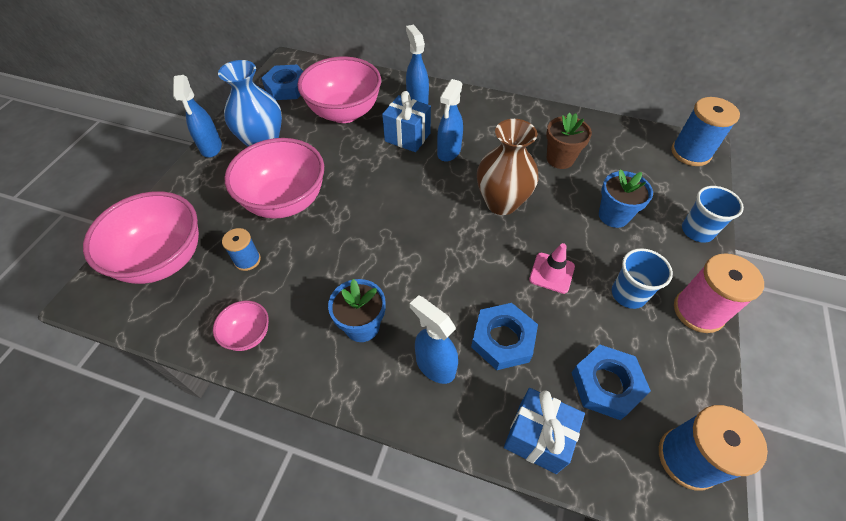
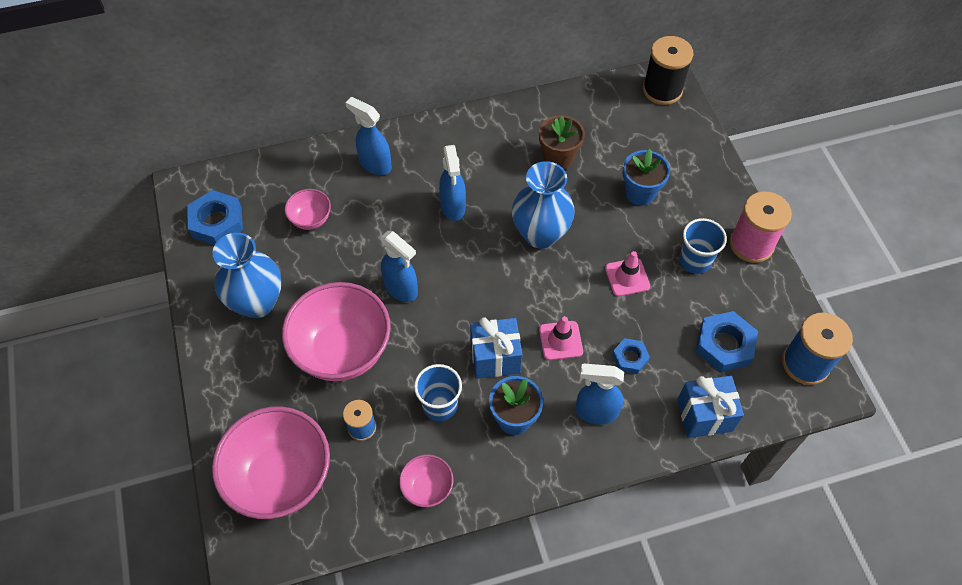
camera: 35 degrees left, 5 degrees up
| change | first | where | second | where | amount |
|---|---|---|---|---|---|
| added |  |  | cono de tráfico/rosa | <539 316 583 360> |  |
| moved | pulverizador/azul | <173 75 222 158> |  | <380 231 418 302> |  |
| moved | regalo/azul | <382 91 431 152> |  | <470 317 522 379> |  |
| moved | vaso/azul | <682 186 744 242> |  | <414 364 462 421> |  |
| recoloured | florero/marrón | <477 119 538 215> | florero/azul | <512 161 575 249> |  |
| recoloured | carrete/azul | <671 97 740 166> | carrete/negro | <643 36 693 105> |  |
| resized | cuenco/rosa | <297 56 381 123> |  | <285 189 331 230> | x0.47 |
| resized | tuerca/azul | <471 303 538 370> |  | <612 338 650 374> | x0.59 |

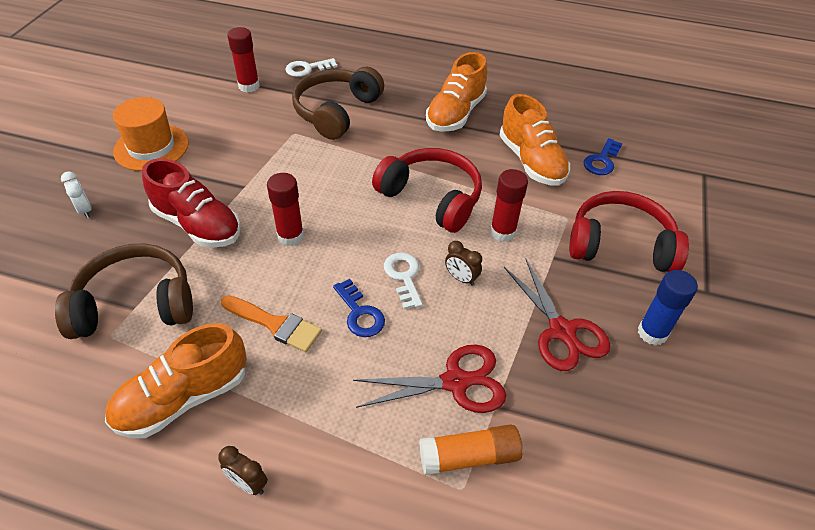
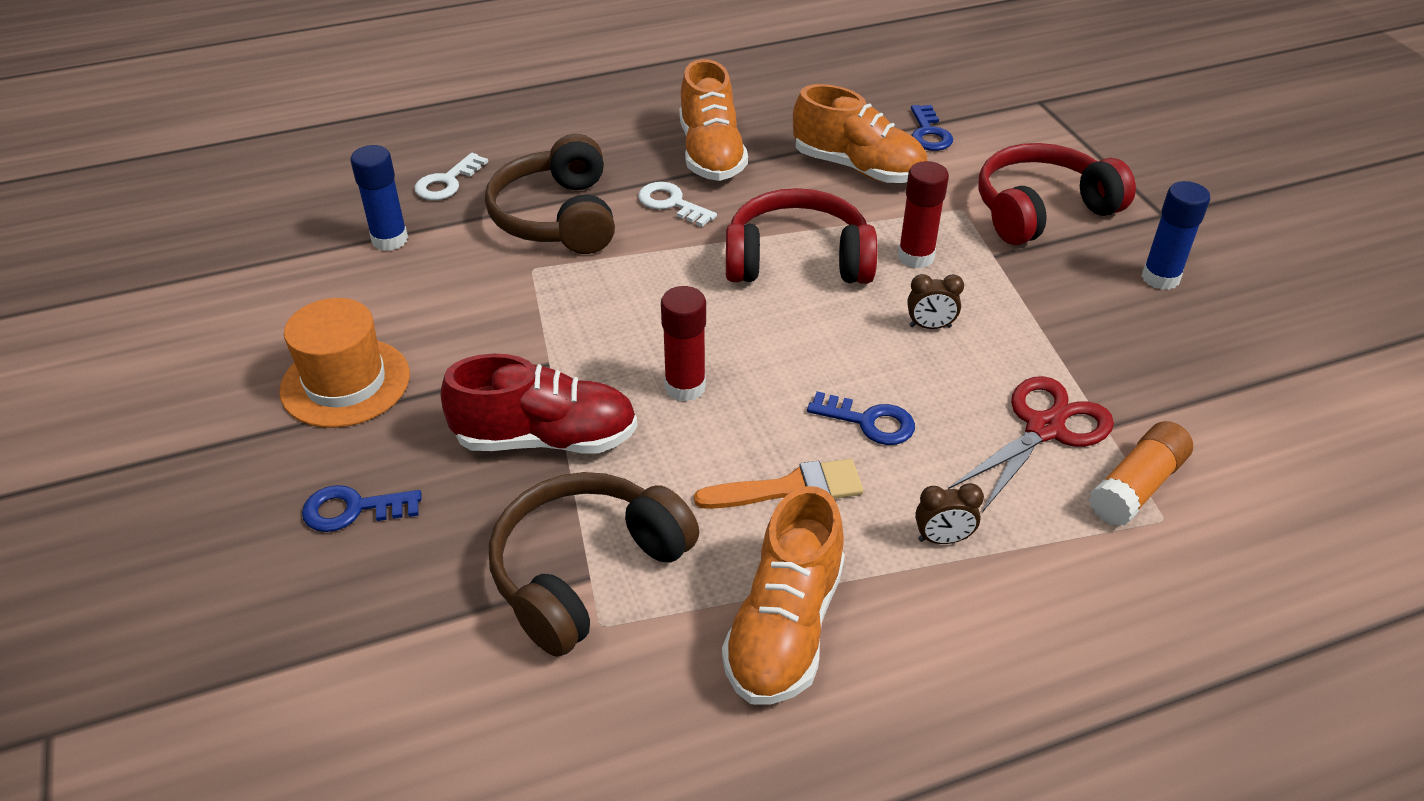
camera: 35 degrees left, 5 degrees down
| change | first | where | second | where | amount |
|---|---|---|---|---|---|
| removed | tijeras/rojo | <504 259 610 371> |  |  |  |
| moved | despertador/marrón | <218 446 268 495> |  | <915 483 984 544> |  |
| moved | llave/blanco | <384 252 423 309> |  | <638 182 717 227> |  |
| replaced | despertador/blanco | <61 171 91 218> | llave/azul | <302 485 422 532> |  |
| recoloured | barra de pegamento/rojo | <227 27 260 93> | barra de pegamento/azul | <351 145 408 251> |  |

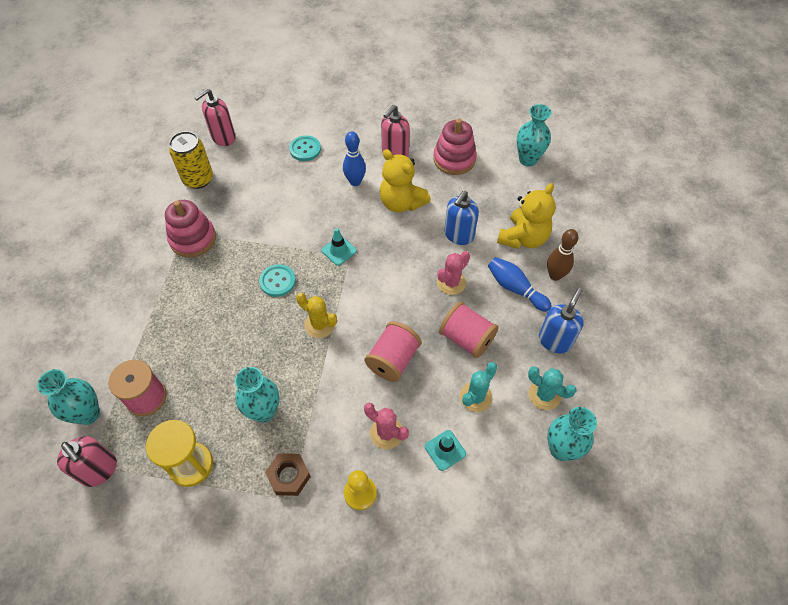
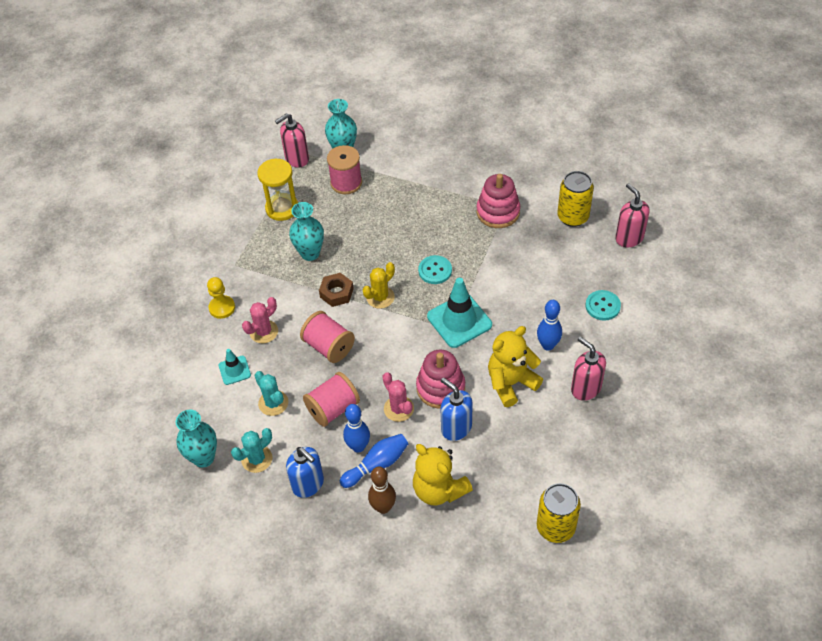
camera: 105 degrees right, 5 degrees down
| change | first | where | second | where | amount |
|---|---|---|---|---|---|
| added |  |  | bolo/azul | <343 404 370 453> |  |
| moved | tuerca/marrón | <265 453 311 496> |  | <319 273 354 307> |  |
| moved | juguete apilable/rosa | <433 119 477 175> |  | <416 350 465 409> |  |
| replaced | florero/turquesa | <517 104 551 166> | lata/amarillo | <537 483 581 543> |  |
| resized | cono de tráfico/turquesa | <322 228 357 266> |  | <427 278 492 348> | x1.87 |

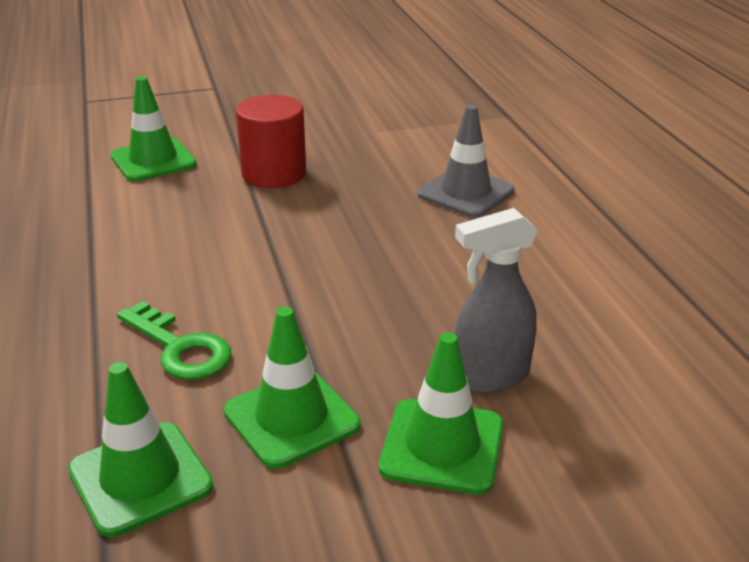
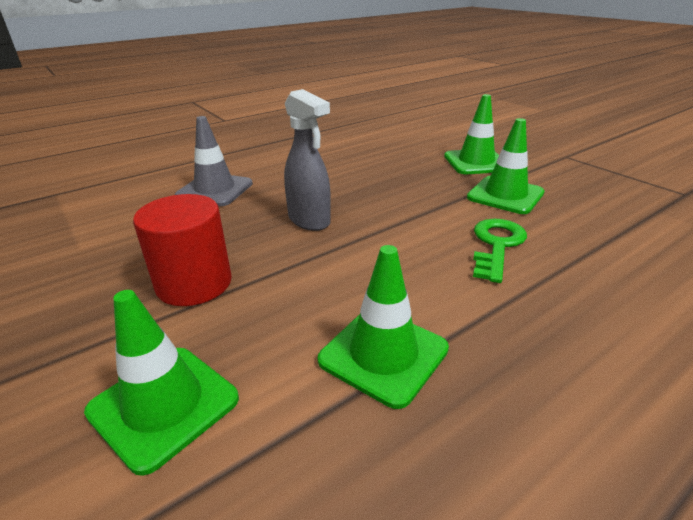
camera: 110 degrees left, 0 degrees up
| change | first | where | second | where | amount |
|---|---|---|---|---|---|
| moved | cono de tráfico/verde | <68 362 213 537> |  | <318 245 449 409> |  |
| moved | pulverizador/gris | <455 208 538 393> |  | <284 89 331 231> |  |

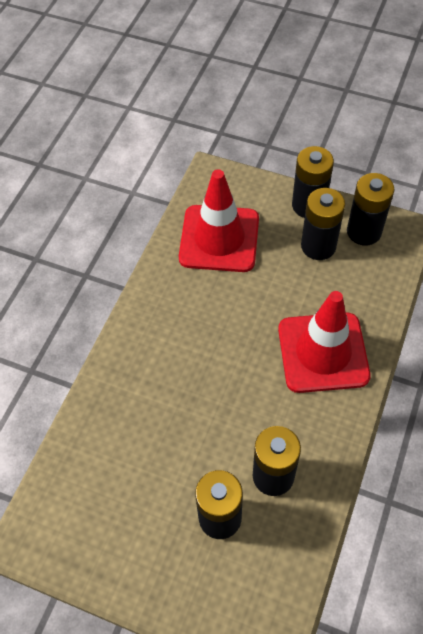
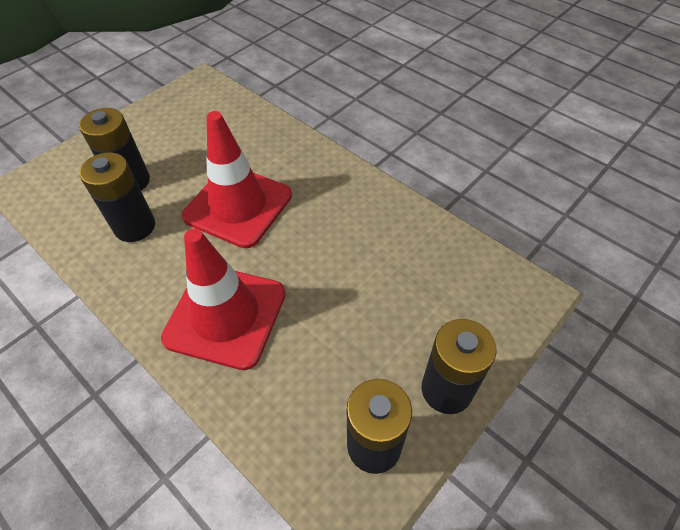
camera: 110 degrees right, 5 degrees down
| change | first | where | second | where | amount |
|---|---|---|---|---|---|
| removed | pila/negro | <301 188 345 260> |  |  |  |
| moved | cono de tráfico/rojo | <179 169 259 272> |  | <182 111 292 248> |  |

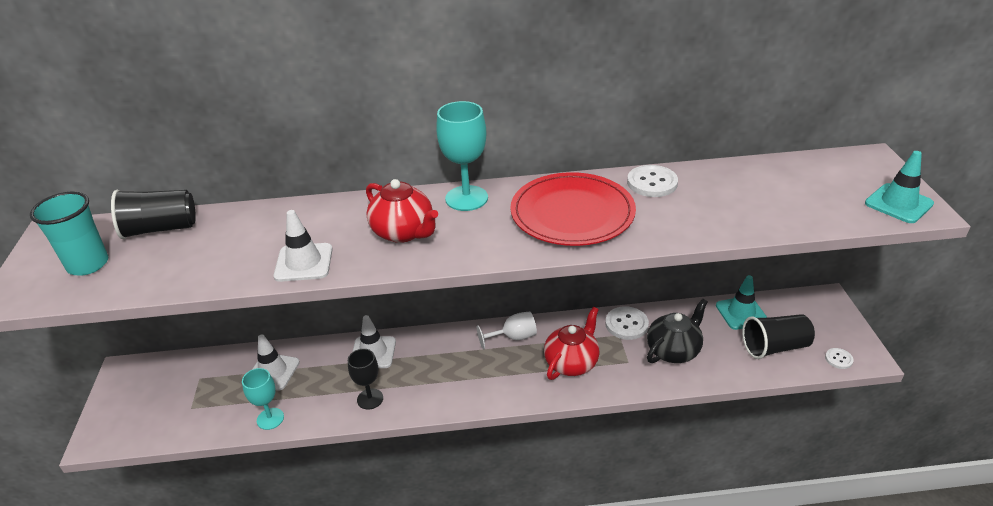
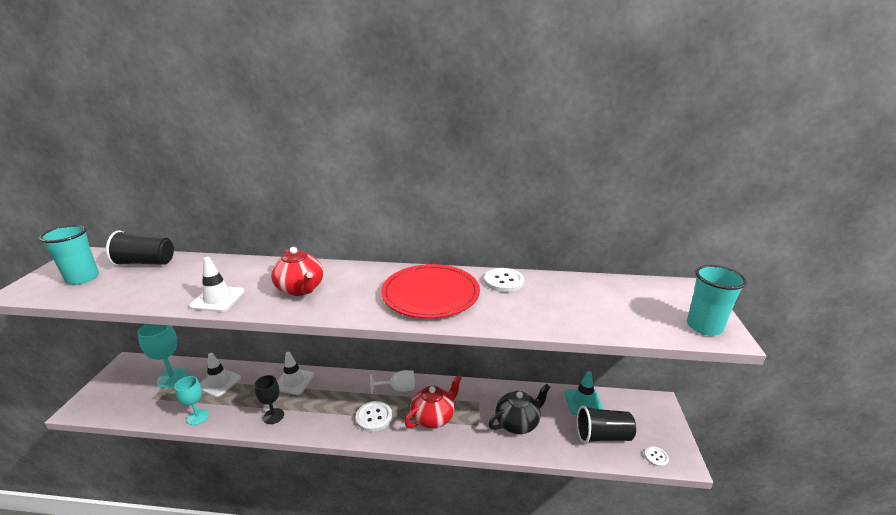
camera: 10 degrees right, 10 degrees down
| change | first | where | second | where | amount |
|---|---|---|---|---|---|
| moved | copa/turquesa | <436 101 488 211> |  | <137 324 188 388> |  |
| moved | botón/blanco | <605 306 649 340> |  | <356 401 392 432> |  |
| replaced | cono de tráfico/turquesa | <865 151 934 223> | vaso/turquesa | <687 265 747 336> |  |

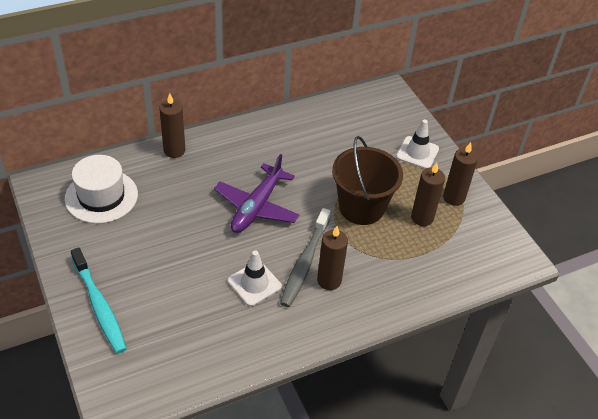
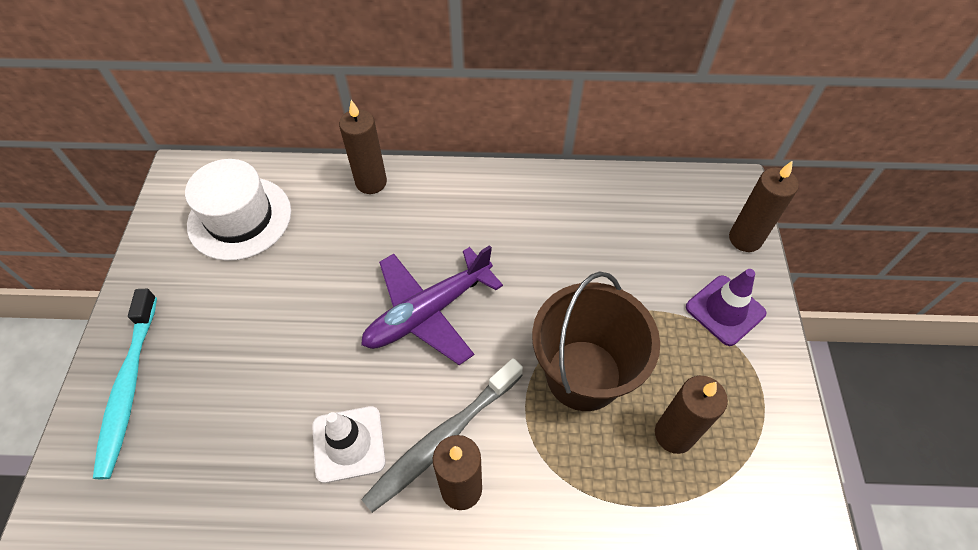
camera: 30 degrees right, 10 degrees up
| change | first | where | second | where | amount |
|---|---|---|---|---|---|
| moved | vela/marrón | <443 142 478 206> |  | <729 161 799 252> |  |
| recoloured | cono de tráfico/blanco | <396 120 439 169> | cono de tráfico/morado | <686 269 766 346> |  |

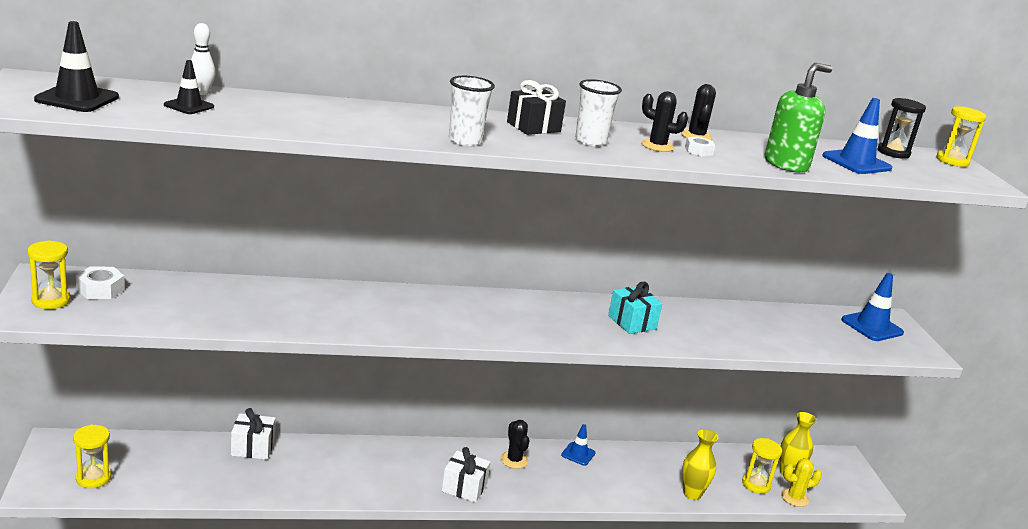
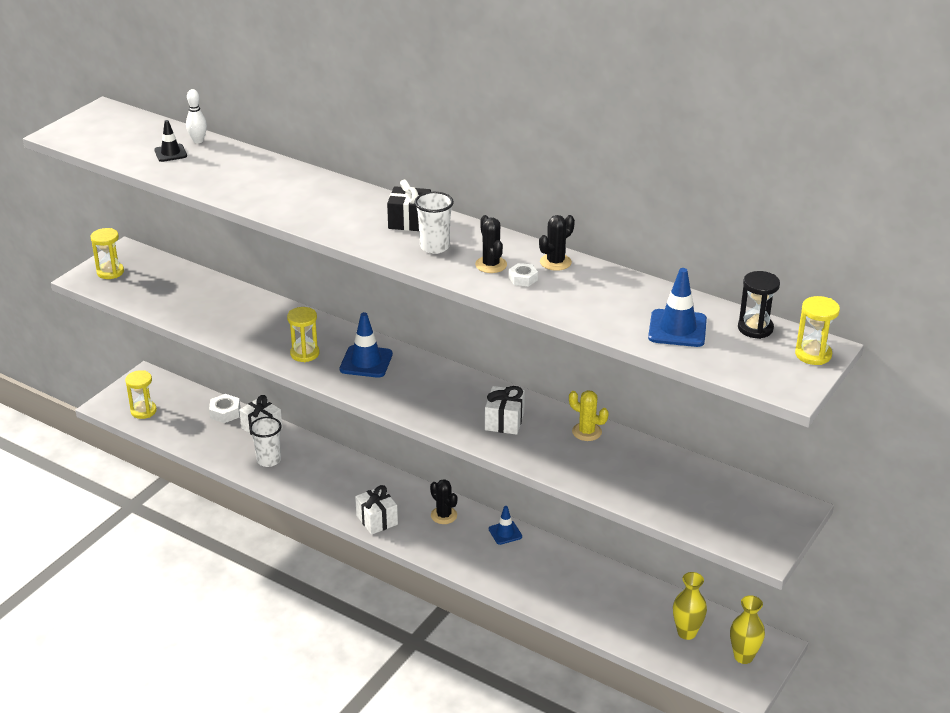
camera: 45 degrees right, 10 degrees up
| change | first | where | second | where | amount |
|---|---|---|---|---|---|
| removed | cono de tráfico/negro | <34 21 119 112> |  |  |  |
| removed | dispensador de jabón/verde | <765 63 833 172> |  |  |  |
| moved | tuerca/blanco | <76 267 125 299> |  | <209 394 240 423> |  |
| moved | vaso/blanco | <449 76 495 146> |  | <249 417 282 467> |  |
| moved | florero/amarillo | <682 429 718 500> |  | <730 595 765 664> |  |
| moved | reloj de arena/amarillo | <742 438 782 494> |  | <287 307 320 362> |  |
| moved | cactus/amarillo | <781 458 822 507> |  | <569 390 609 441> |  |
| moved | cono de tráfico/azul | <841 273 904 341> |  | <340 312 393 378> |  |
| recoloured | regalo/turquesa | <608 282 662 334> | regalo/blanco | <485 386 525 435> |  |
| turned | cactus/negro | <501 420 529 469> |  | <430 479 457 524> | 60 degrees counterclockwise |

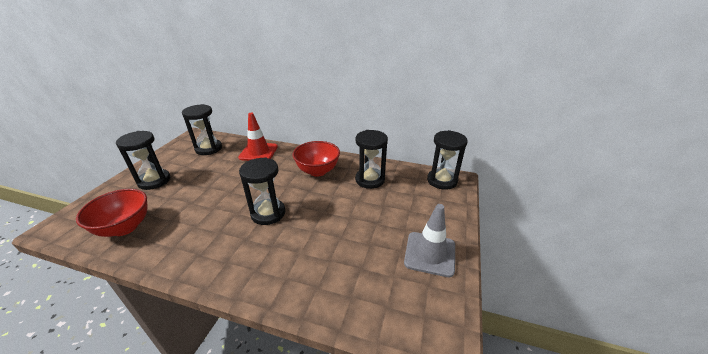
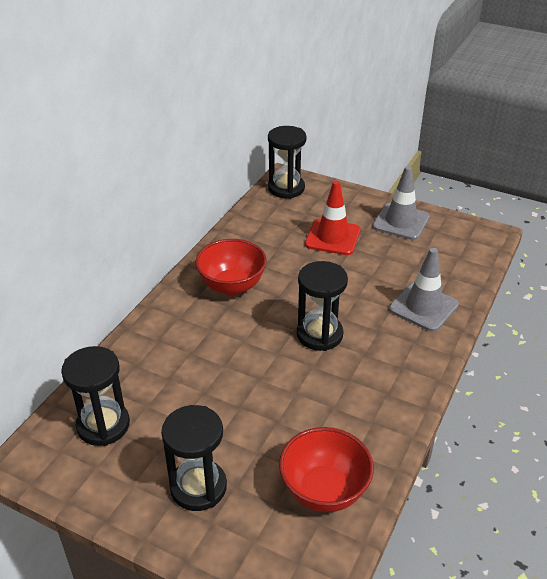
camera: 80 degrees left, 5 degrees up
| change | first | where | second | where | amount |
|---|---|---|---|---|---|
| removed | reloj de arena/negro | <355 130 388 189> |  |  |  |
| added |  |  | cono de tráfico/gris | <389 248 459 332> |  |
| moved | cono de tráfico/rojo | <238 113 278 161> |  | <305 181 361 255> |  |

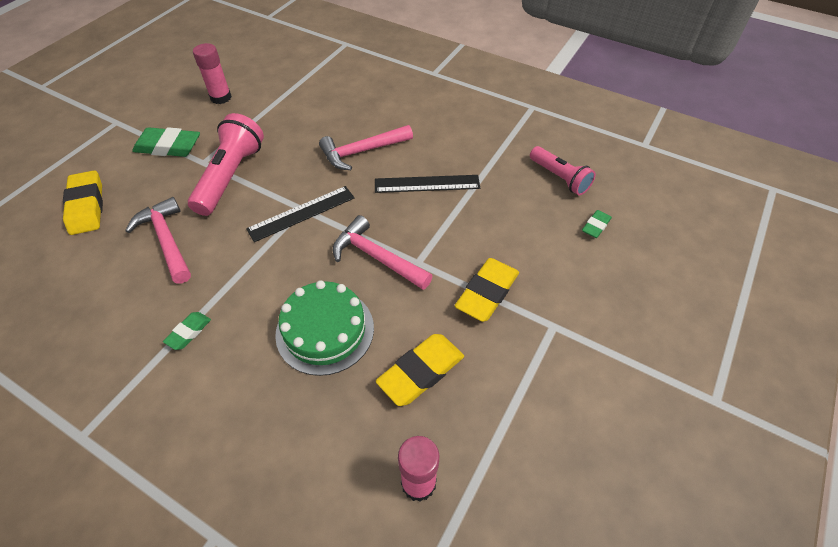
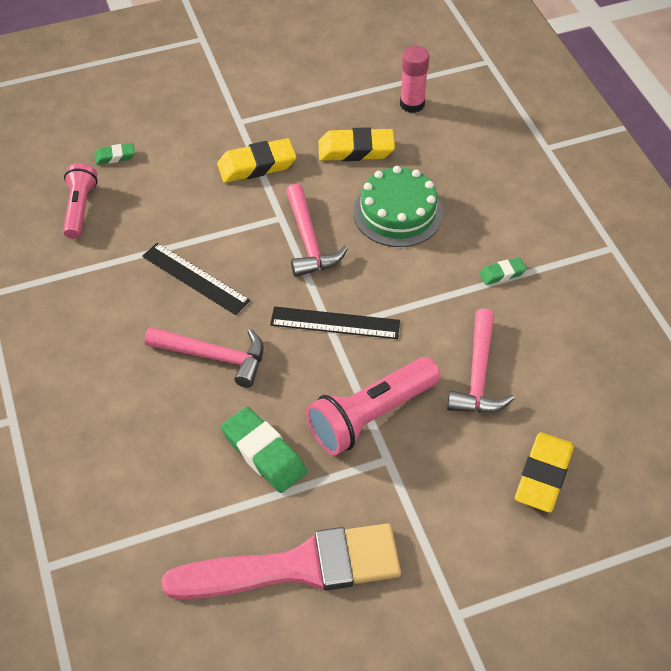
camera: 140 degrees left, 0 degrees up
| change | first | where | second | where | amount |
|---|---|---|---|---|---|
| moved | goma de borrar/verde | <132 127 200 157> |  | <221 407 307 493> |  |
| replaced | barra de pegamento/rosa | <193 43 232 104> | pincel/rosa | <161 523 401 599> |  |

